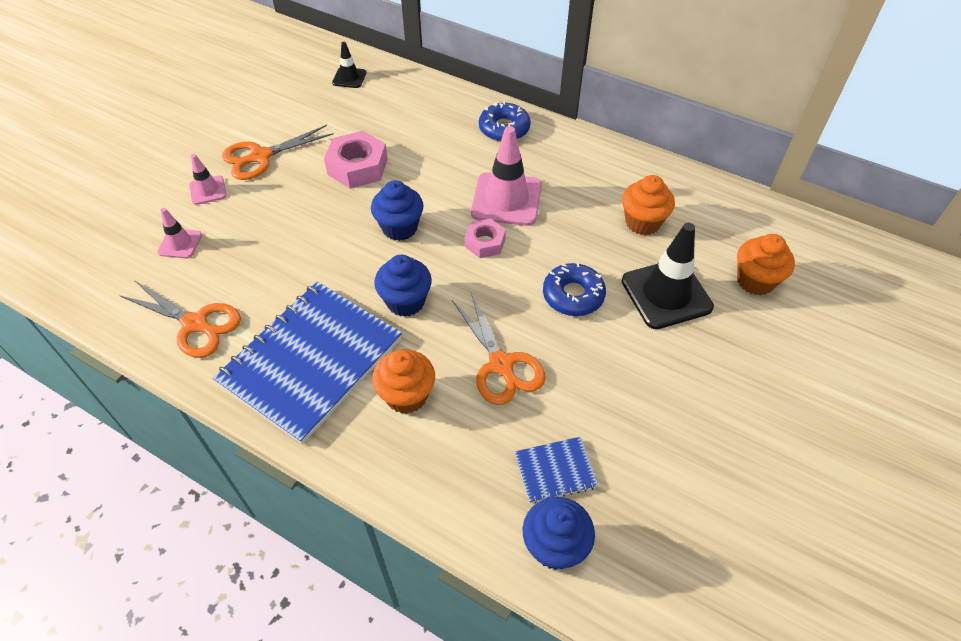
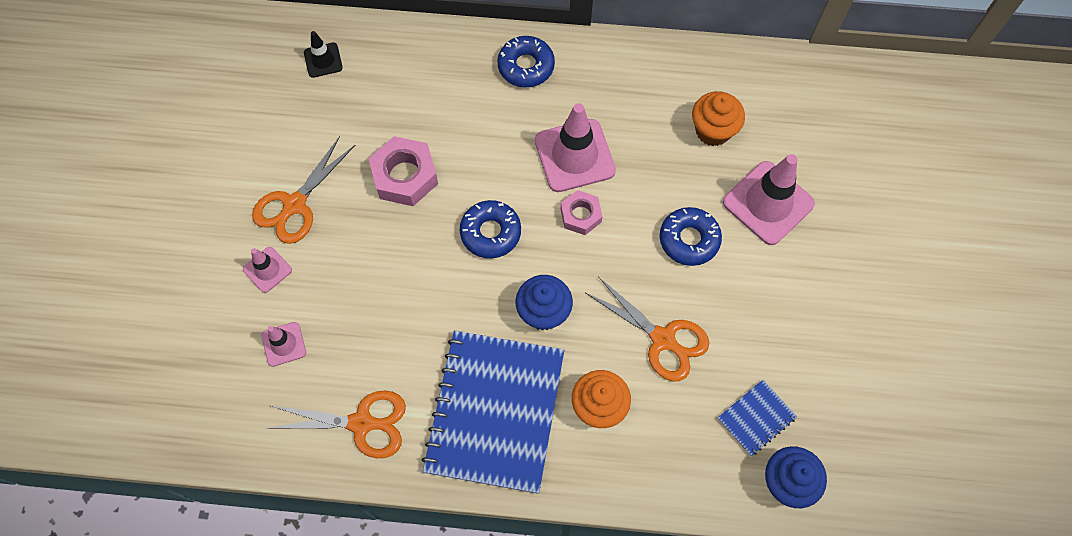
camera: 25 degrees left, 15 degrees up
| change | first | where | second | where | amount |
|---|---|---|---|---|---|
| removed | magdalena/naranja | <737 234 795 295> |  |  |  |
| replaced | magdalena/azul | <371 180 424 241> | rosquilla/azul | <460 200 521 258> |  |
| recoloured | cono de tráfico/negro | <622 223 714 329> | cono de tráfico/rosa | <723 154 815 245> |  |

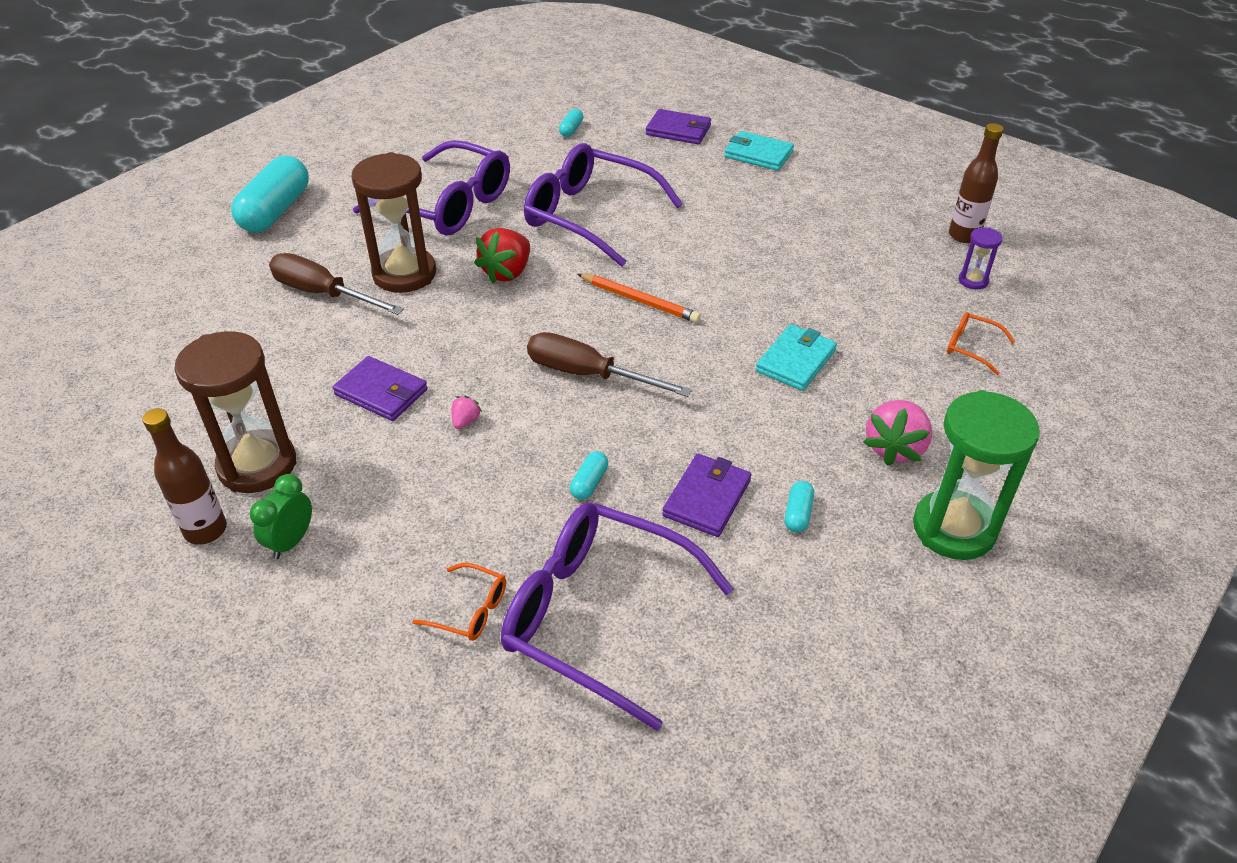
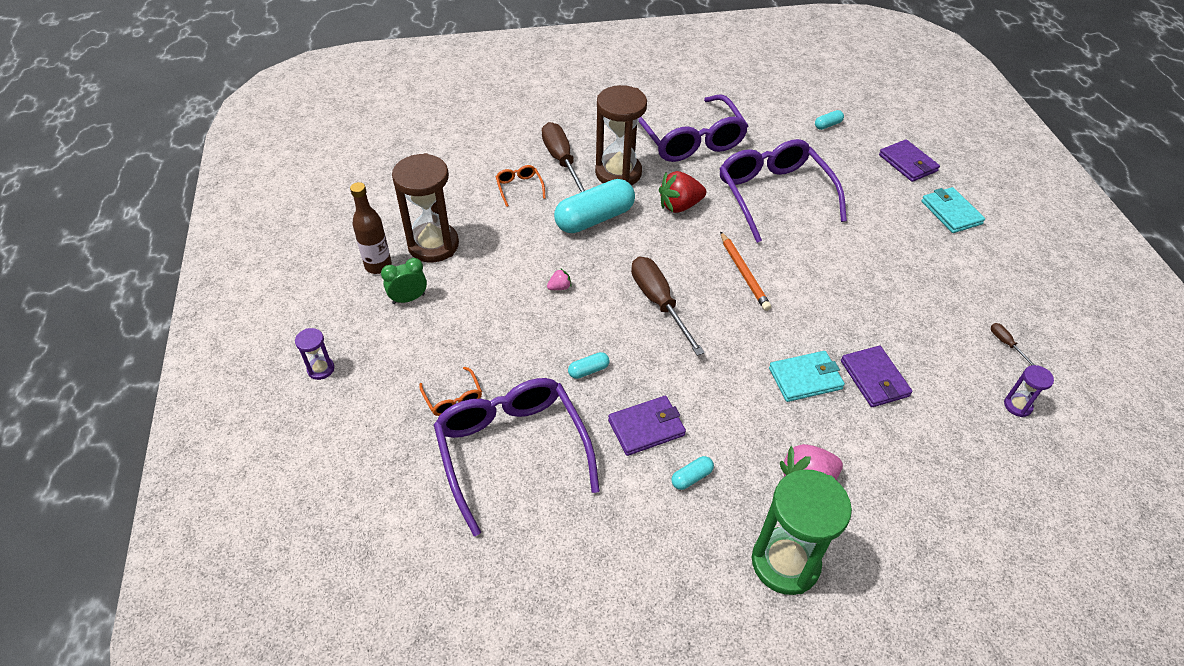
camera: 40 degrees right, 5 degrees up
| change | first | where | second | where | amount |
|---|---|---|---|---|---|
| removed | botella/marrón | <949 123 1004 243> |  |  |  |
| added |  |  | reloj de arena/morado | <295 328 334 380> |  |
| added |  |  | destornillador/marrón | <991 323 1035 365> |  |
| moved | cápsula/turquesa | <231 156 309 232> |  | <554 179 635 233> |  |
| moved | cartera/morado | <333 356 427 421> |  | <841 346 912 407> |  |
| moved | gafas/naranja | <947 312 1015 375> |  | <496 165 546 207> |  |

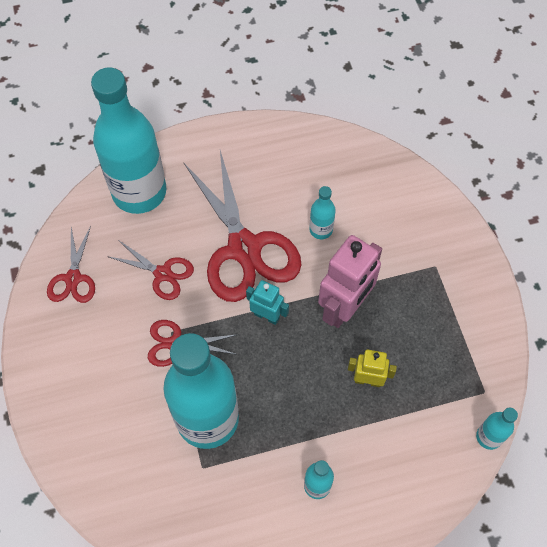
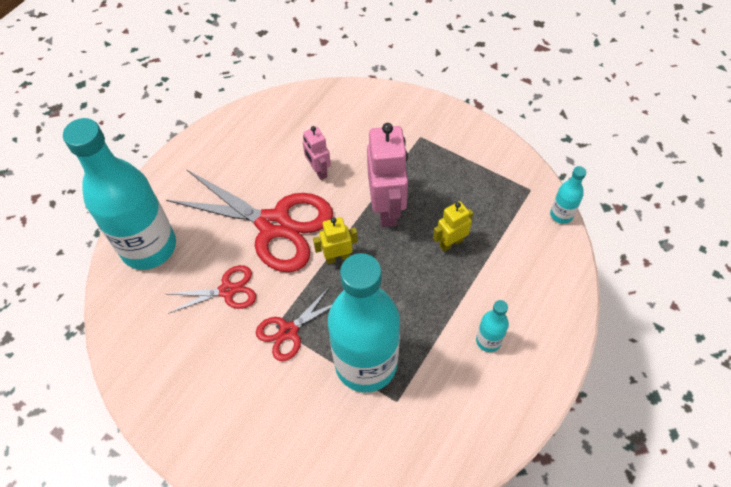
camera: 40 degrees left, 5 degrees down
| change | first | where | second | where | amount |
|---|---|---|---|---|---|
| removed | tijeras/rojo | <47 226 95 303> |  |  |  |
| replaced | botella/turquesa | <309 186 336 239> | robot/rosa | <303 126 331 180> |  |
| recoloured | robot/turquesa | <246 280 289 325> | robot/amarillo | <313 217 358 264> |  |

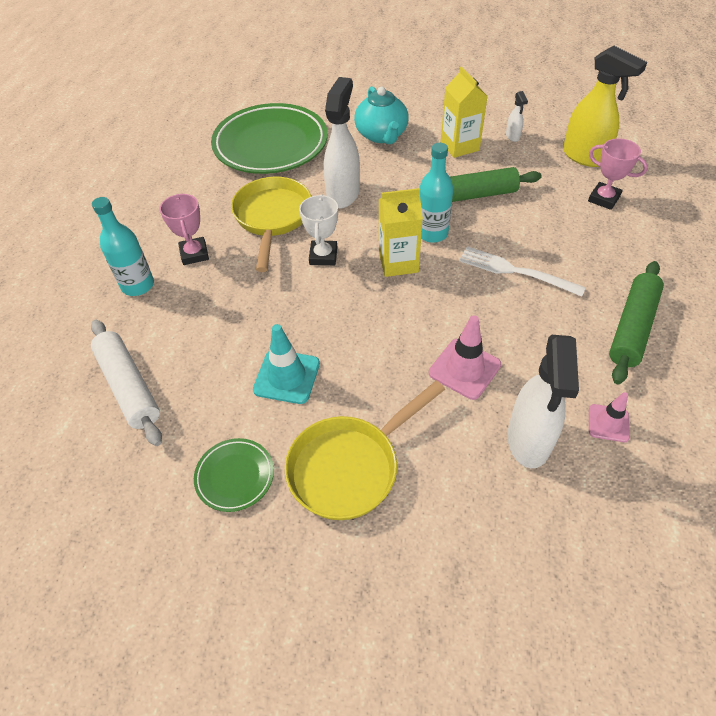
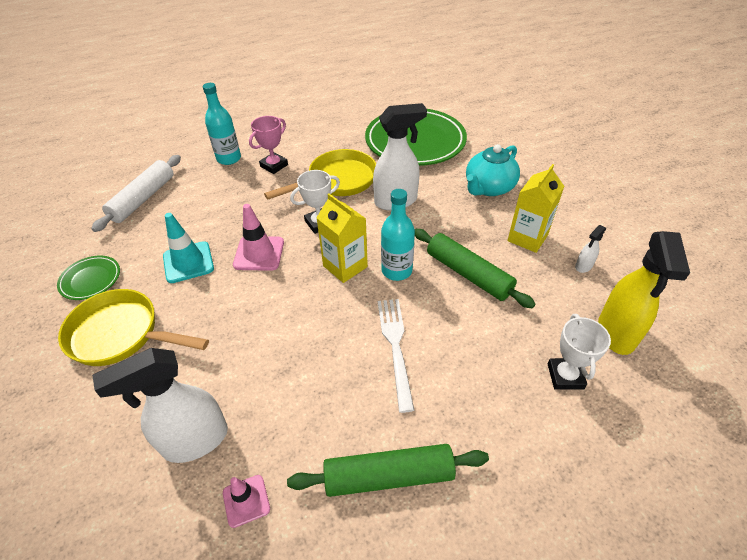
camera: 55 degrees right, 5 degrees down
| change | first | where | second | where | amount |
|---|---|---|---|---|---|
| moved | cono de tráfico/rosa | <429 315 501 400> |  | <233 204 284 271> |  |
| recoloured | trofeo/rosa | <588 138 648 210> | trofeo/blanco | <548 314 611 390> |  |

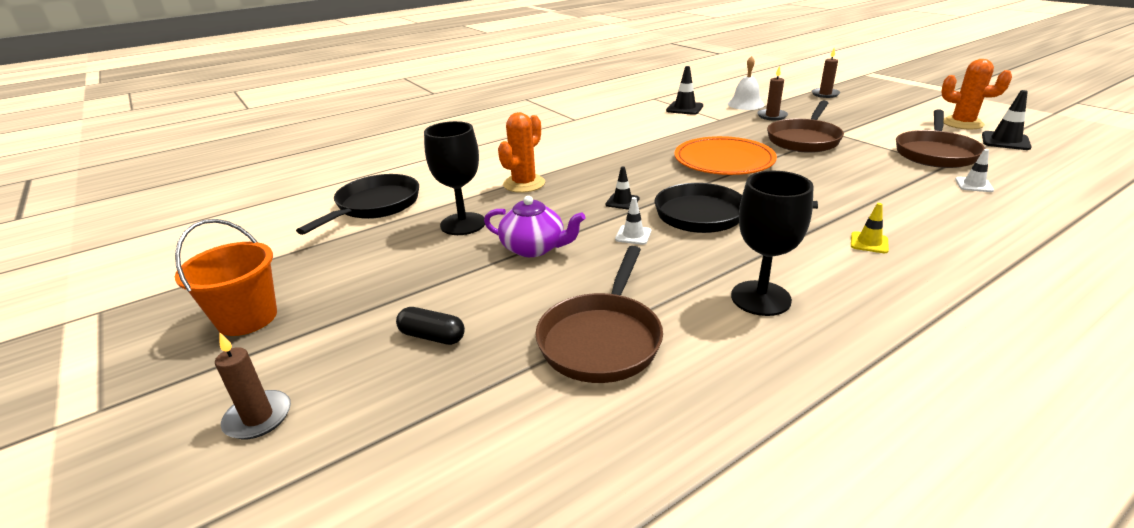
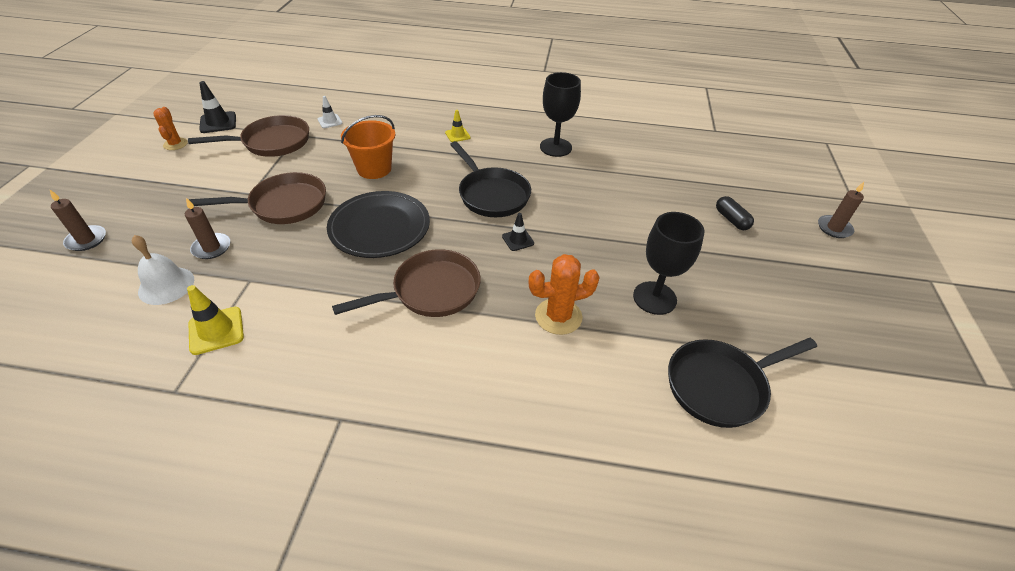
camera: 140 degrees left, 15 degrees up
| change | first | where | second | where | amount |
|---|---|---|---|---|---|
| removed | tetera/morado | <484 196 585 257> |  |  |  |
| removed | cono de tráfico/blanco | <615 197 651 245> |  |  |  |
| moved | balde/naranja | <175 219 277 336> |  | <341 115 395 179> |  |
| moved | sartén/marrón | <535 246 663 383> |  | <332 249 481 317> |  |
| recoloured | cono de tráfico/negro | <666 66 703 115> | cono de tráfico/amarillo | <187 285 244 355> |  |
| recoloured | plato/naranja | <674 136 777 175> | plato/negro | <327 191 430 258> |  |
| resized | cactus/naranja | <941 59 1012 130> |  | <153 107 188 150> | x0.64 |

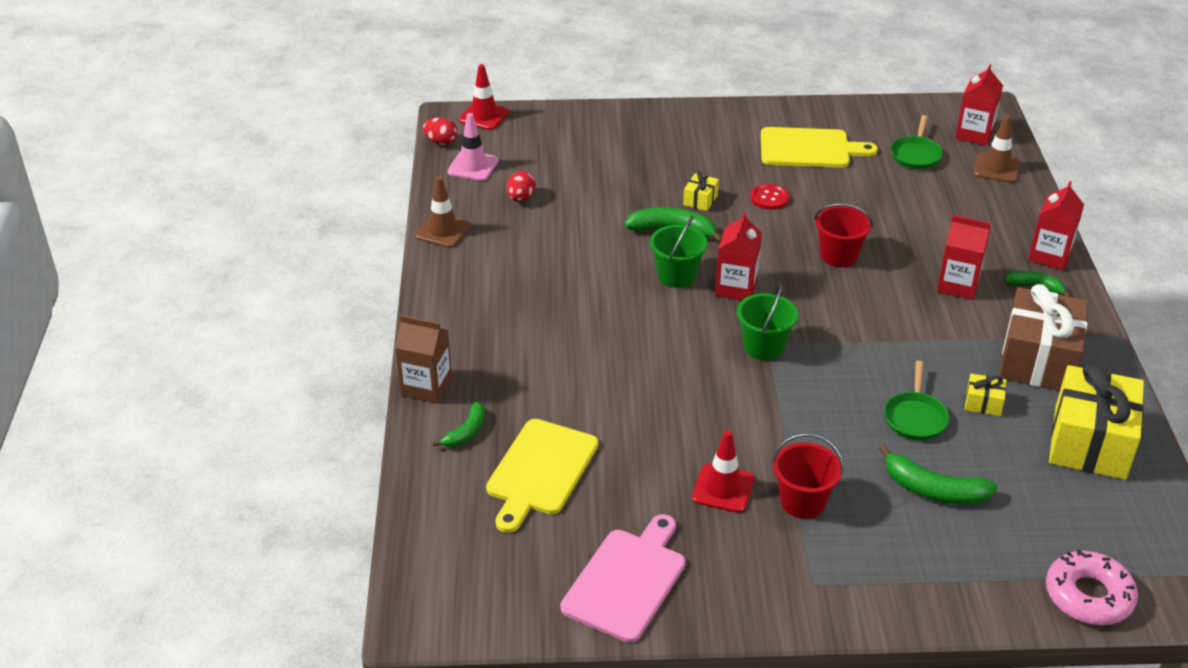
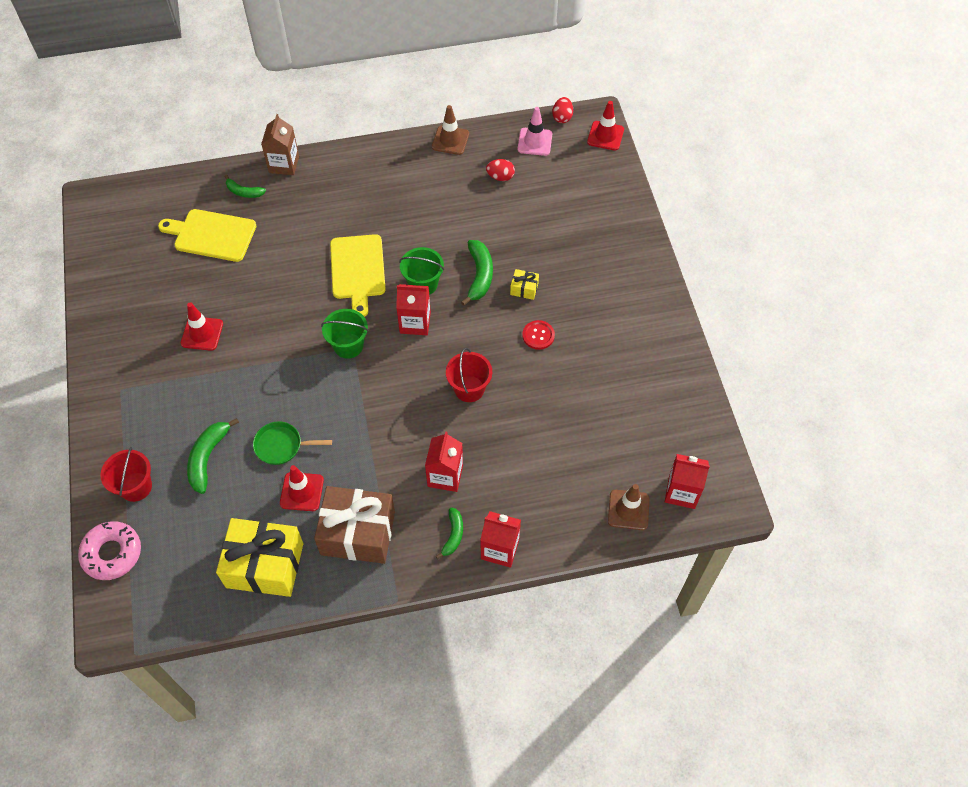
camera: 80 degrees right, 20 degrees up
| change | first | where | second | where | amount |
|---|---|---|---|---|---|
| removed | tabla de cortar/rosa | <560 514 686 643> |  |  |  |
| removed | sartén/verde | <891 115 943 169> |  |  |  |
| moved | tabla de cortar/amarillo | <761 127 878 168> |  | <330 234 386 317> |  |
| moved | balde/rojo | <772 433 844 519> |  | <100 447 152 502> |  |
| replaced | regalo/amarillo | <965 373 1006 416> | cono de tráfico/rojo | <280 465 324 511> |  |

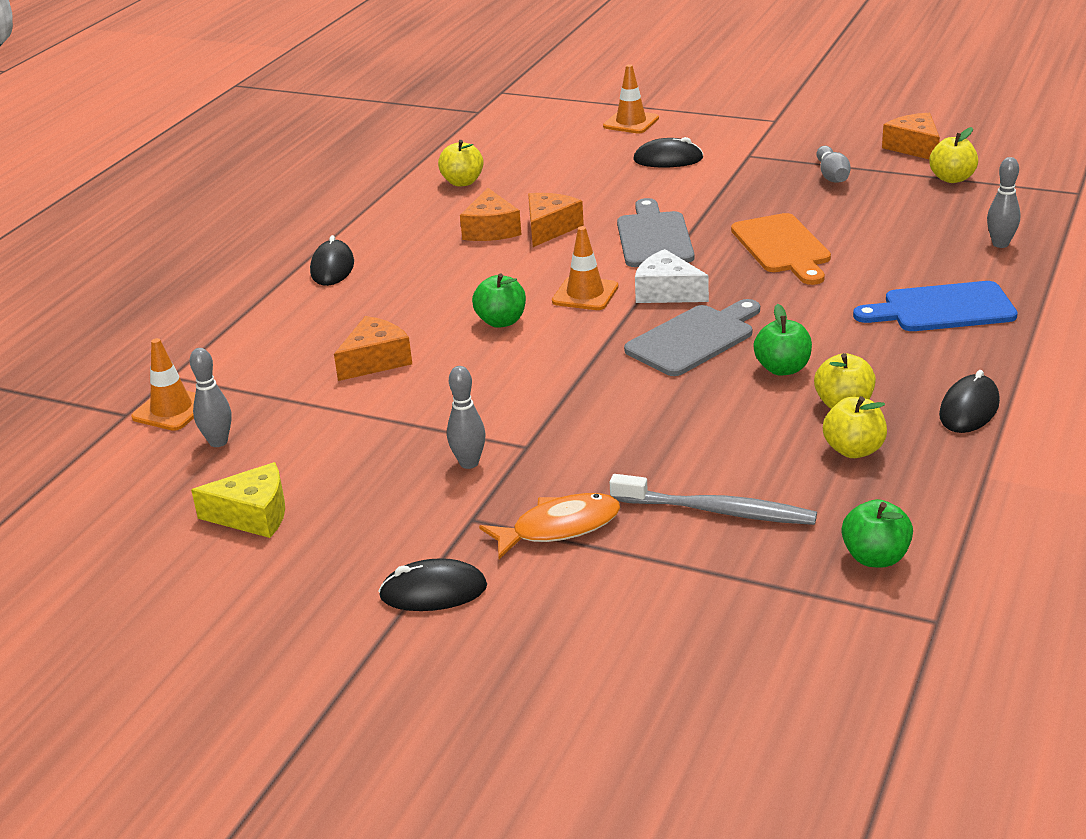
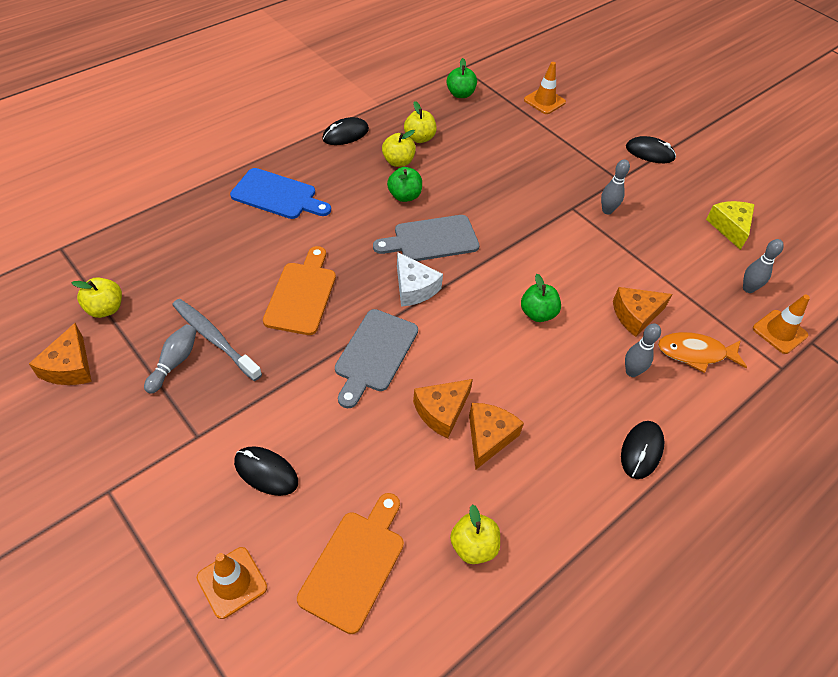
camera: 160 degrees left, 20 degrees up
| change | first | where | second | where | amount |
|---|---|---|---|---|---|
| added |  |  | tabla de cortar/naranja | <297 493 404 634> |  |
| moved | pez/naranja | <479 493 621 559> |  | <658 332 747 373> |  |
| moved | cono de tráfico/naranja | <552 226 618 310> |  | <524 62 566 114> |  |
| moved | cepillo de dientes/gris | <610 474 817 525> |  | <172 299 262 381> |  |
| moved | bolo/gris | <987 157 1020 248> |  | <625 324 661 377> |  |
| turned | queso/amarillo | <191 462 285 538> |  | <706 201 755 250> | 60 degrees clockwise |

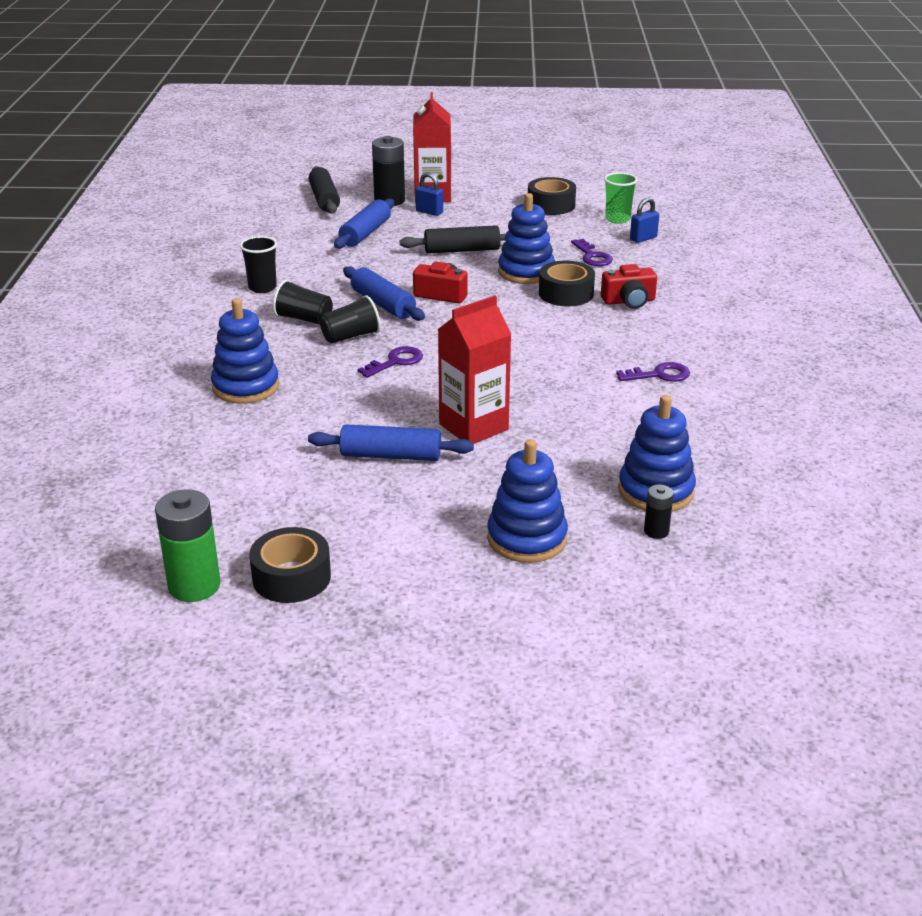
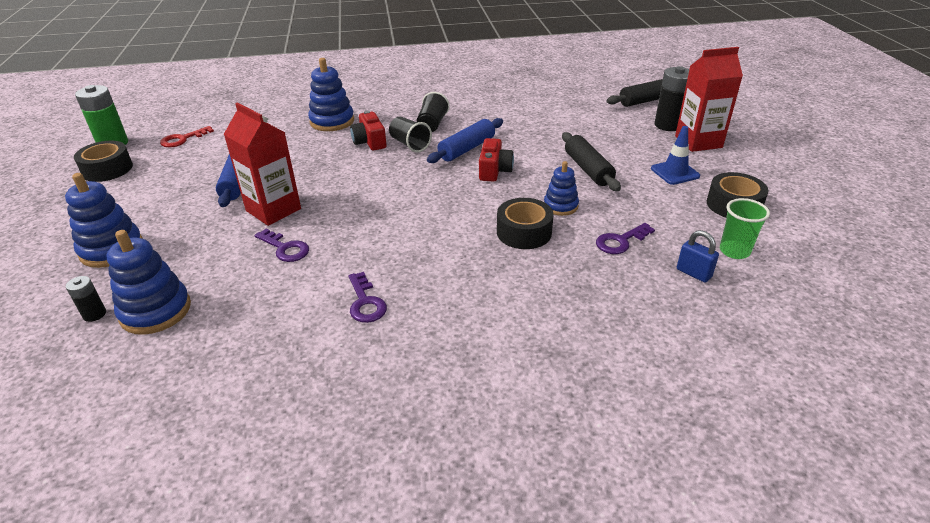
camera: 80 degrees right, 5 degrees up
| change | first | where | second | where | amount |
|---|---|---|---|---|---|
| removed | vaso/negro | <240 236 277 293> |  |  |  |
| removed | rodillo/azul | <334 198 394 249> |  |  |  |
| removed | candado/azul | <415 173 443 216> |  |  |  |
| added |  |  | llave/rojo | <160 126 214 147> |  |
| added |  |  | cono de tráfico/azul | <651 126 700 185> |  |
| moved | llave/morado | <358 346 423 378> |  | <255 229 309 262> |  |
| moved | cámara/rojo | <601 264 657 309> |  | <350 110 387 150> |  |
| resized | juguete apilable/azul | <498 193 555 284> |  | <544 161 579 216> | x0.62 |

